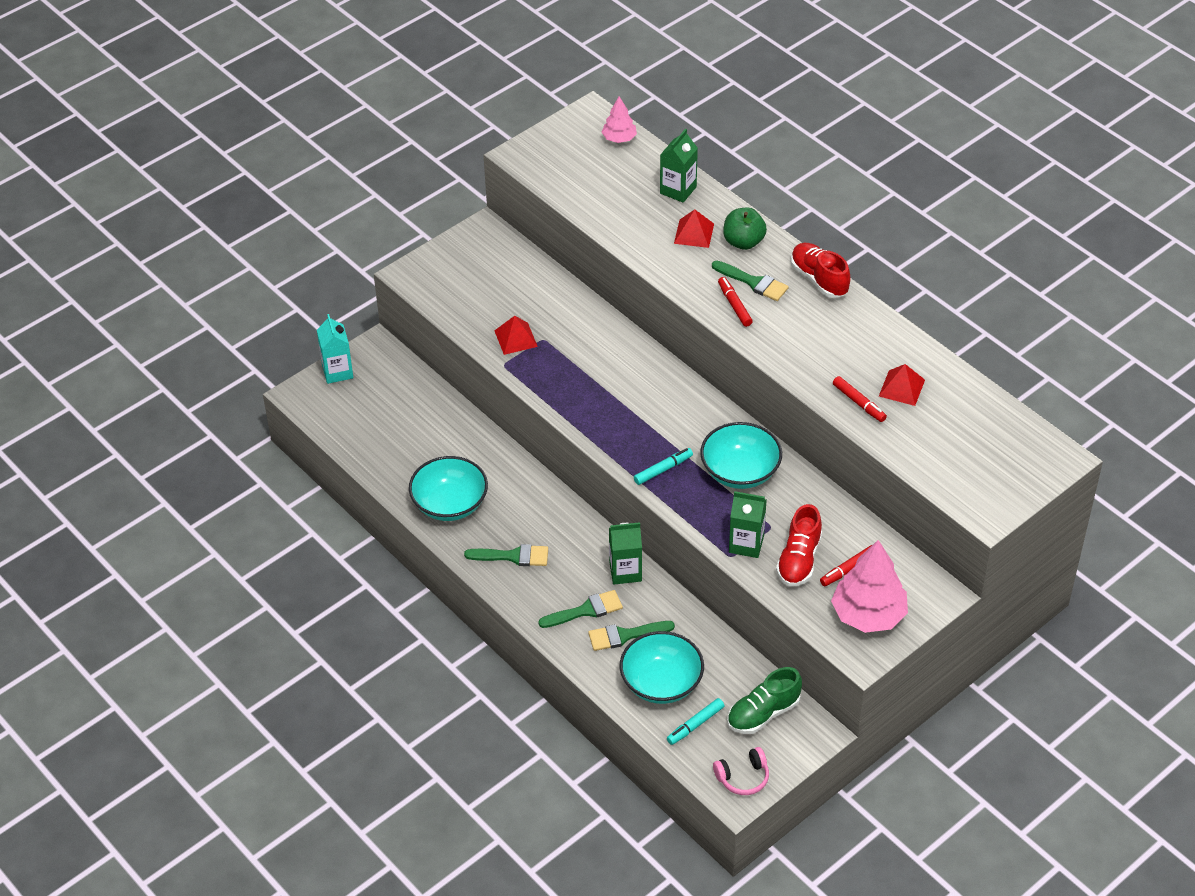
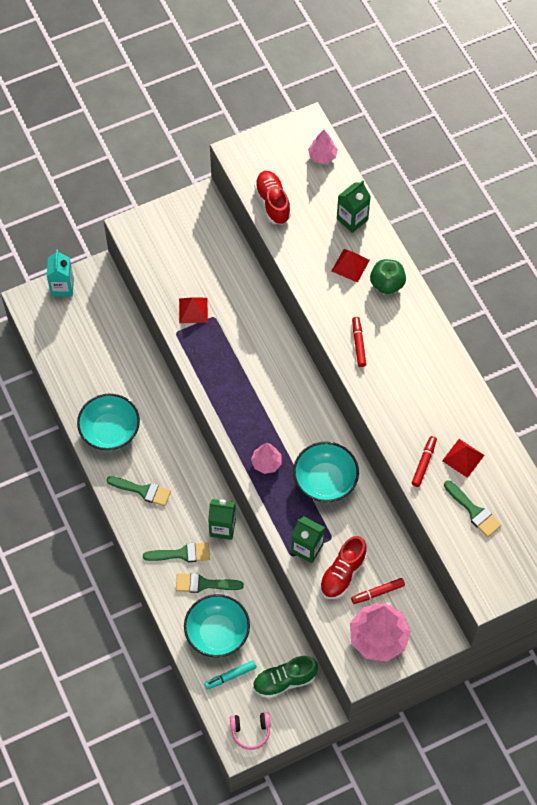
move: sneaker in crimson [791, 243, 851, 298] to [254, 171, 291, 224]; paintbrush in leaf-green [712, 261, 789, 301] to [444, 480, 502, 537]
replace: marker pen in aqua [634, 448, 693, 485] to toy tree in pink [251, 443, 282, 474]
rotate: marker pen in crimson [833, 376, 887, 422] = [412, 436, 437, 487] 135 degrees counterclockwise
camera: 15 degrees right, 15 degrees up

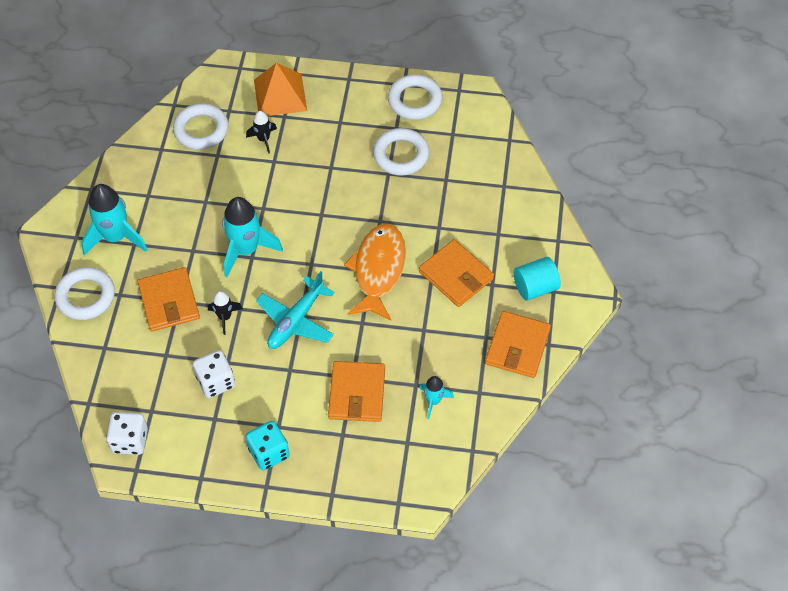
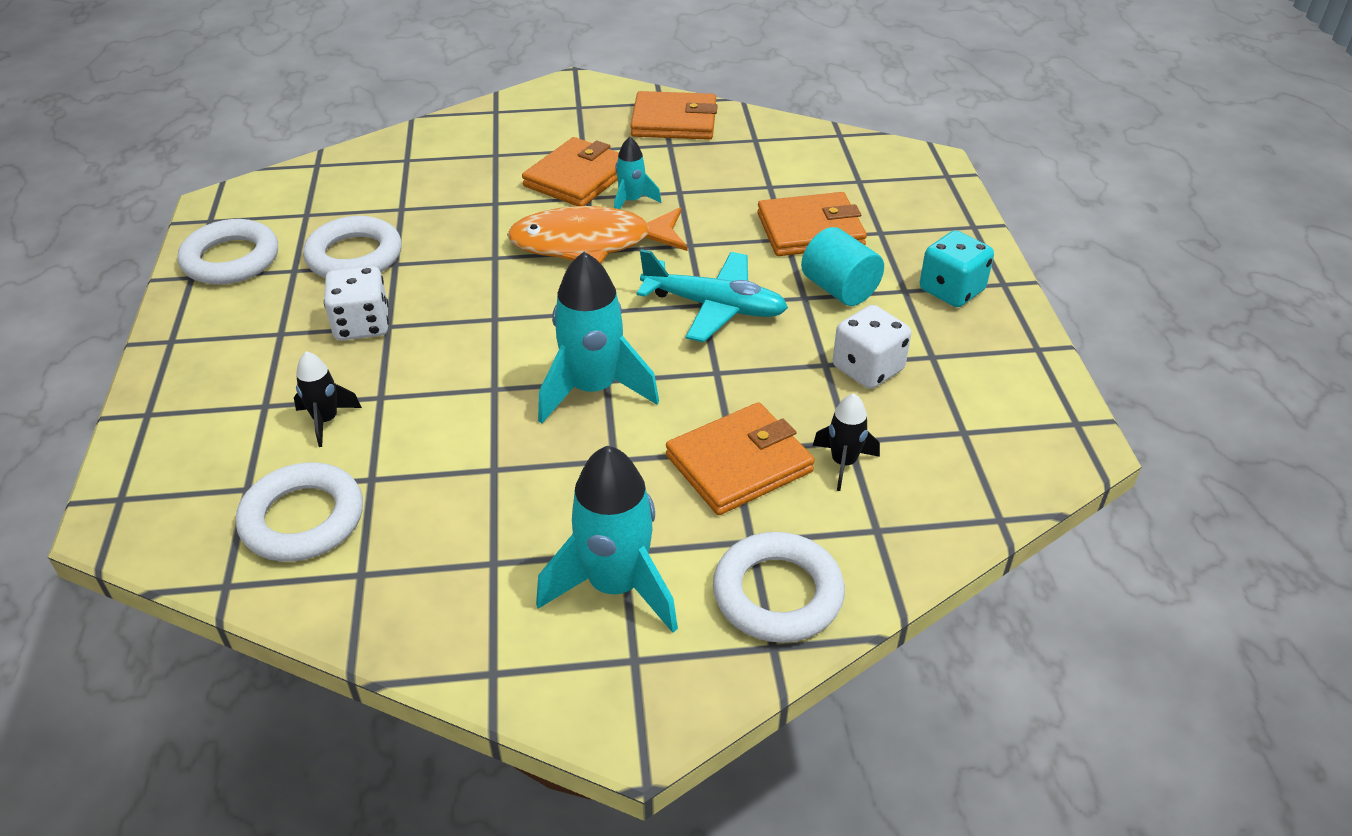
delete: pyramid shape in orange [254, 63, 307, 116]
move: cylinder shape in aqua [514, 257, 561, 301] to [801, 227, 884, 306]; toy rocket in jet-black [208, 291, 243, 335] to [813, 393, 880, 491]; toy rocket in aqua [419, 376, 454, 419] to [614, 137, 661, 209]; game die in pure white [106, 412, 148, 455] to [324, 266, 389, 340]
camera: 105 degrees left, 15 degrees down

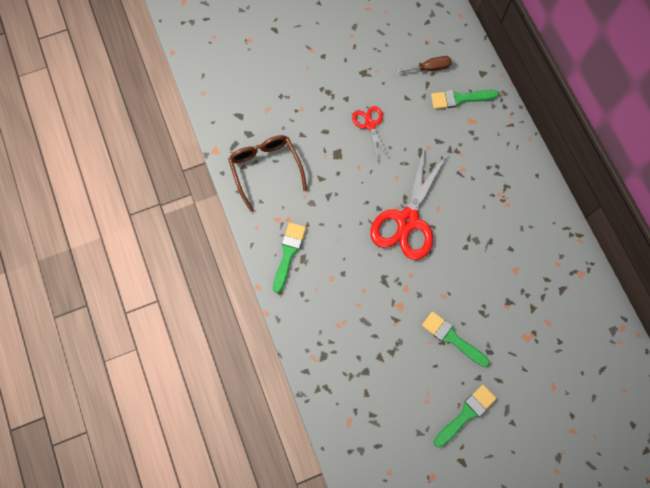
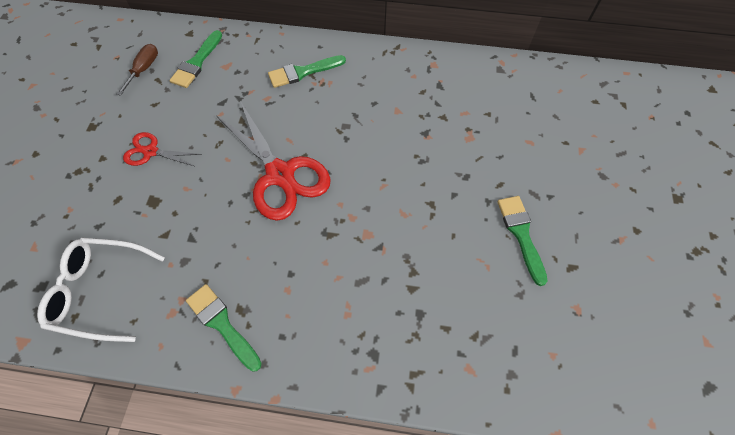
move: paintbrush in leaf-green [422, 311, 490, 367] to [268, 55, 346, 88]
recolor: glasses in brown [228, 135, 307, 212] to glasses in pure white [37, 238, 165, 342]
camera: 60 degrees left, 10 degrees down

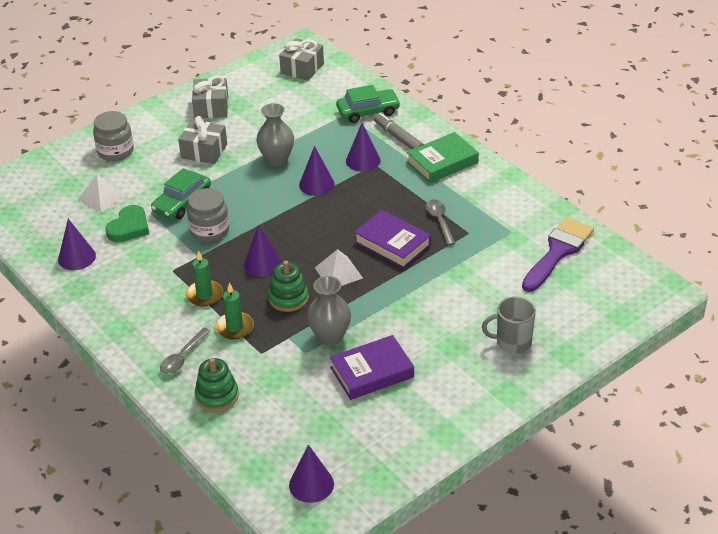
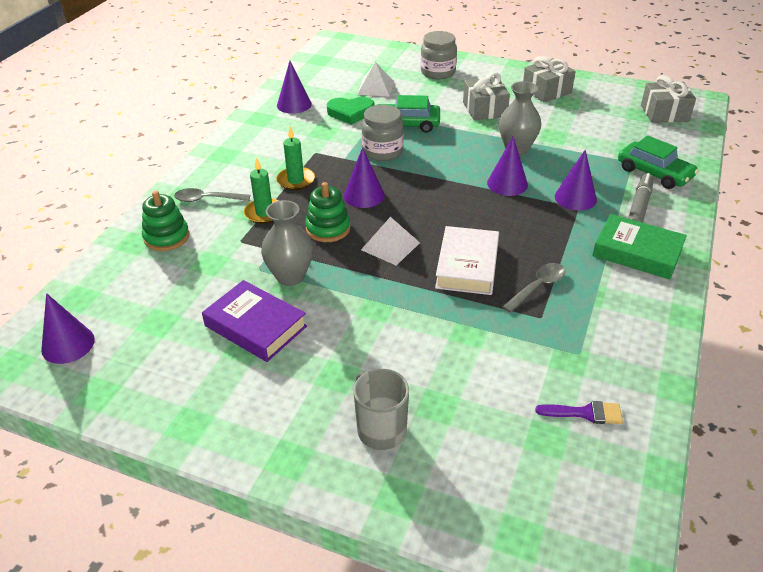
recolor: book in violet [354, 210, 431, 269] to book in pure white [435, 226, 499, 295]
resize: paintbrush in violet [522, 217, 594, 292] = [535, 401, 623, 424] x0.49
camera: 60 degrees right, 0 degrees up

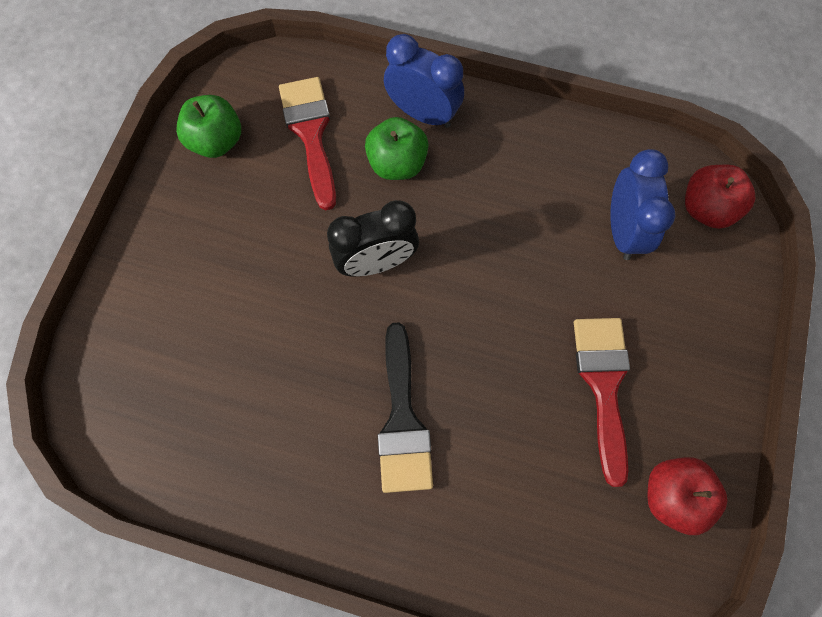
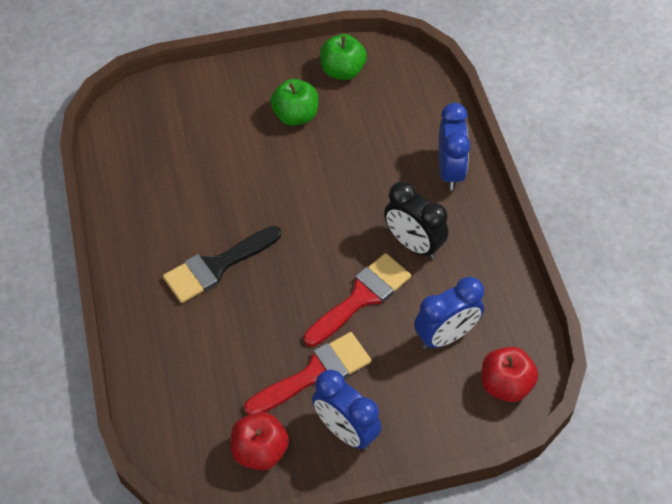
insert: clock in royal blue [312, 369, 382, 450]
move: paintbrush in crimson [279, 77, 336, 210] to [304, 253, 411, 347]; apple in leaf-green [365, 117, 429, 180] to [270, 79, 319, 126]; clock in jet-black [327, 200, 419, 277] to [384, 181, 448, 259]
camera: 60 degrees right, 15 degrees down

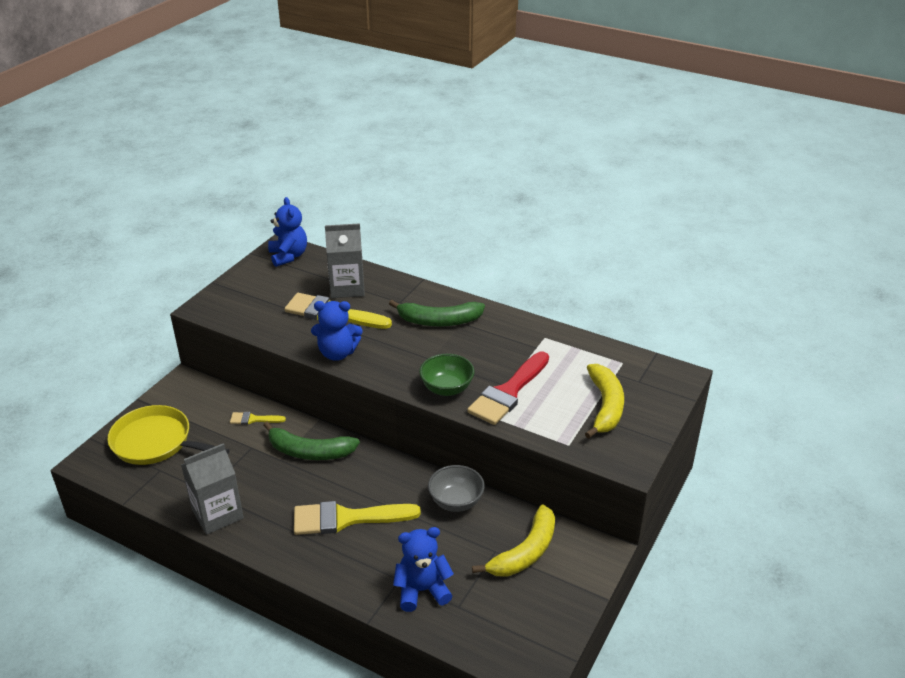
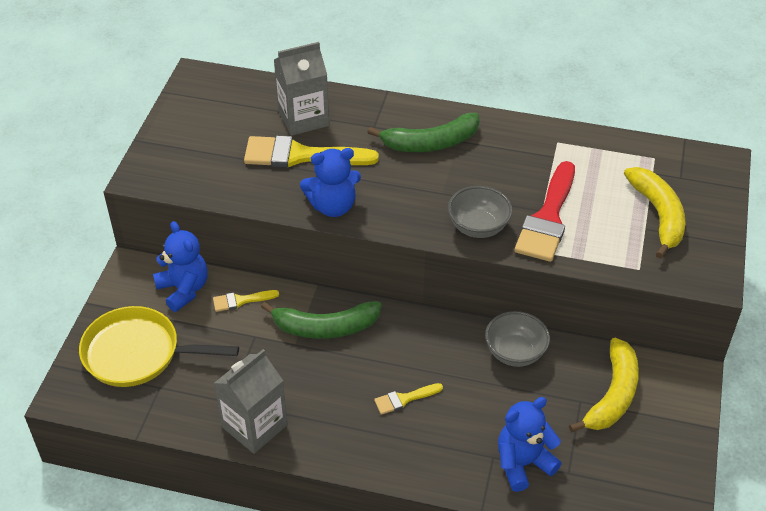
move: teddy in royal blue [268, 197, 307, 267] to [153, 221, 208, 312]
recolor: bowl in leaf-green [419, 354, 475, 396] to bowl in ash-grey [448, 186, 512, 238]
resize: paintbrush in yellow [294, 501, 421, 535] = [374, 383, 443, 415] x0.48
camera: 15 degrees left, 10 degrees up

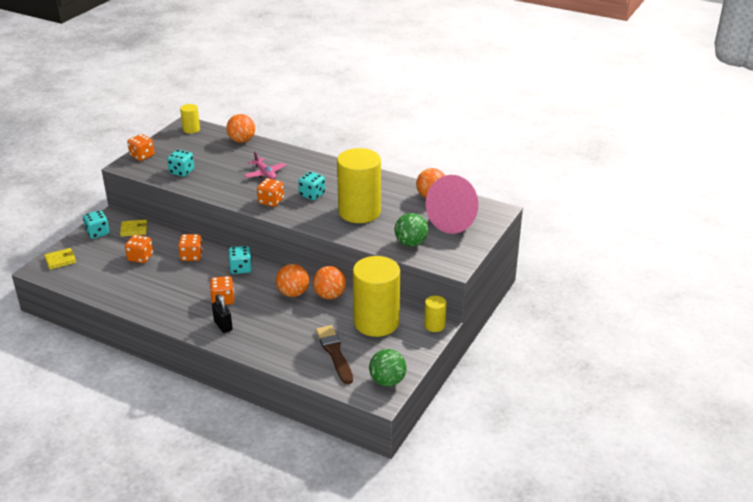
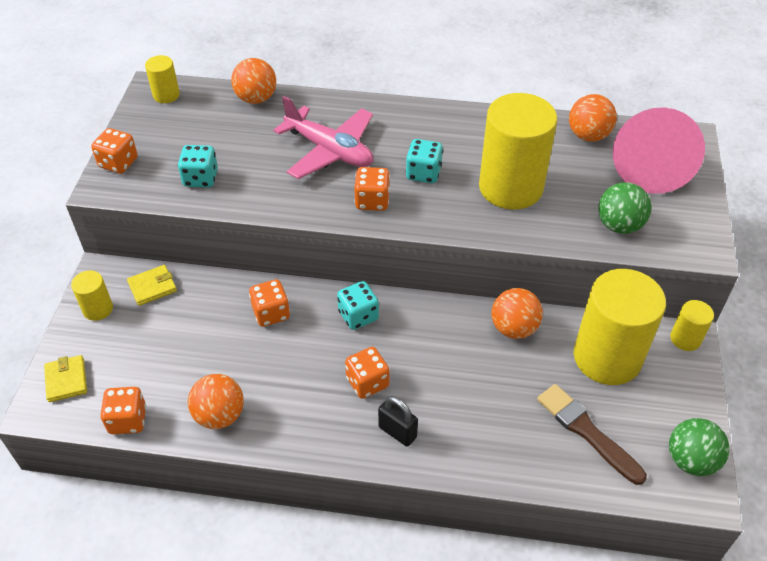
move: game die in orange [125, 235, 153, 263] to [100, 387, 146, 434]; sphere in orange [276, 264, 309, 297] to [188, 374, 244, 429]
replace: game die in aqua [83, 210, 110, 239] to cylinder shape in yellow [71, 270, 113, 321]
rotate: billfold in yellow [44, 248, 76, 270] = [44, 355, 87, 402] 60 degrees counterclockwise
resize: toy plane in pink [244, 151, 286, 179] = [273, 96, 373, 179] x1.71
camera: 20 degrees left, 15 degrees up

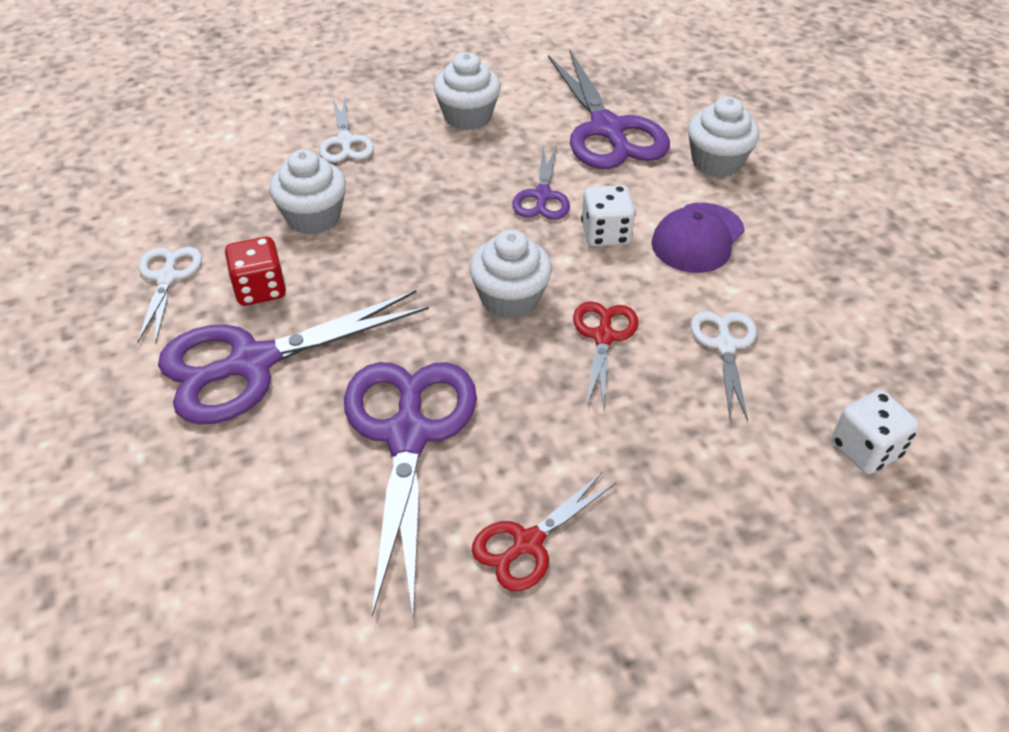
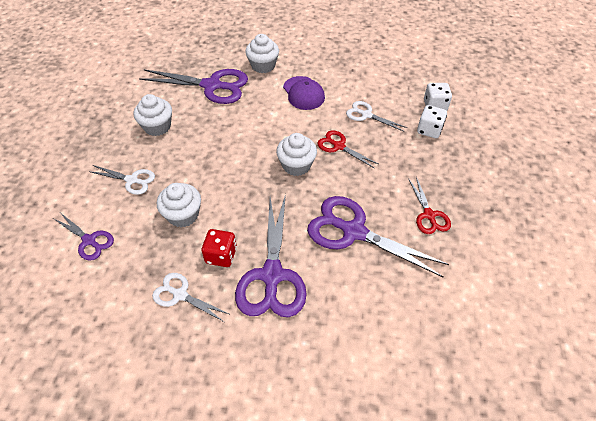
move: pair of scissors in violet [512, 145, 570, 220] to [53, 213, 114, 261]; game die in pure white [581, 185, 636, 247] to [417, 105, 447, 138]
camera: 60 degrees left, 5 degrees up

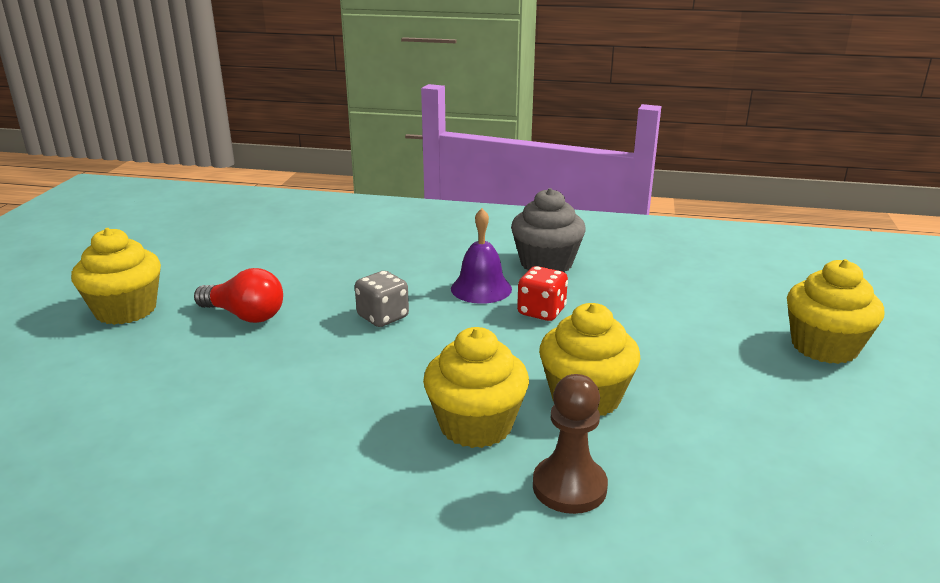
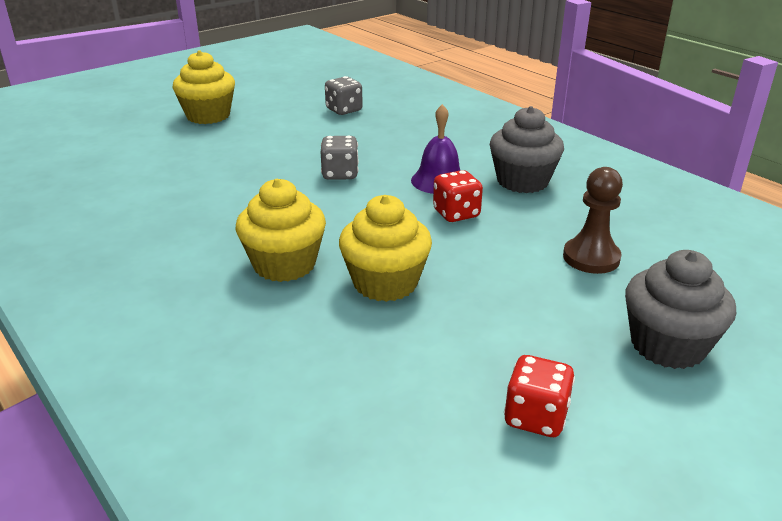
delete: lightbulb in crimson [194, 268, 283, 323]
insert: game die in ash-grey [325, 76, 363, 115]; game die in crimson [504, 355, 575, 437]
move: pawn in brown [533, 374, 608, 514] to [563, 167, 623, 274]
recolor: fairy cake in yellow [787, 259, 885, 364] to fairy cake in ash-grey [625, 250, 736, 369]
camera: 40 degrees right, 5 degrees up

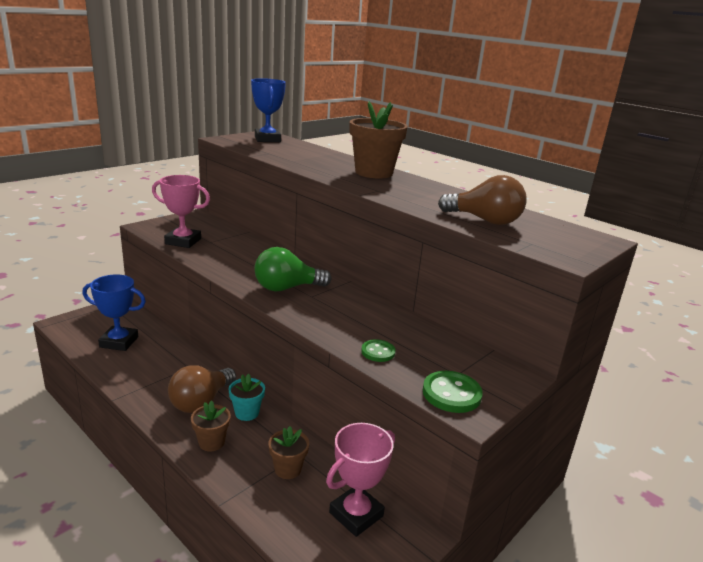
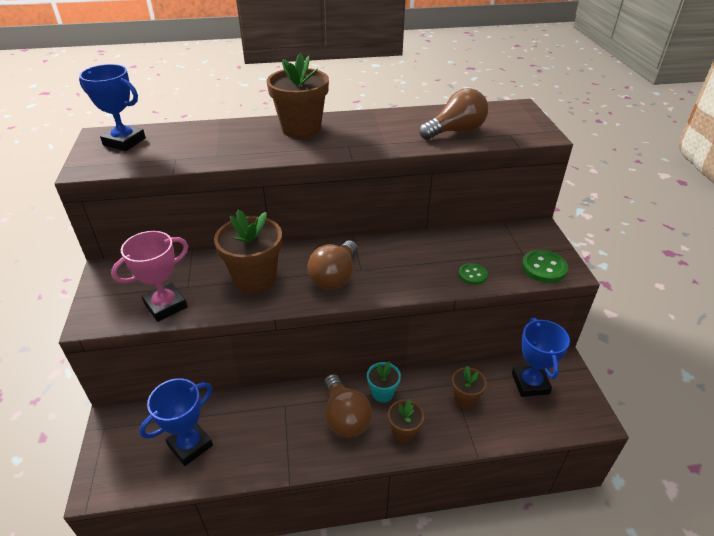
insert: potted plant in brown [214, 210, 282, 293]
recolor: lightbulb in leaf-green [254, 247, 331, 292] to lightbulb in brown [307, 240, 358, 290]; trophy in pink [326, 423, 395, 537] to trophy in royal blue [512, 318, 570, 397]
camera: 50 degrees left, 15 degrees up

